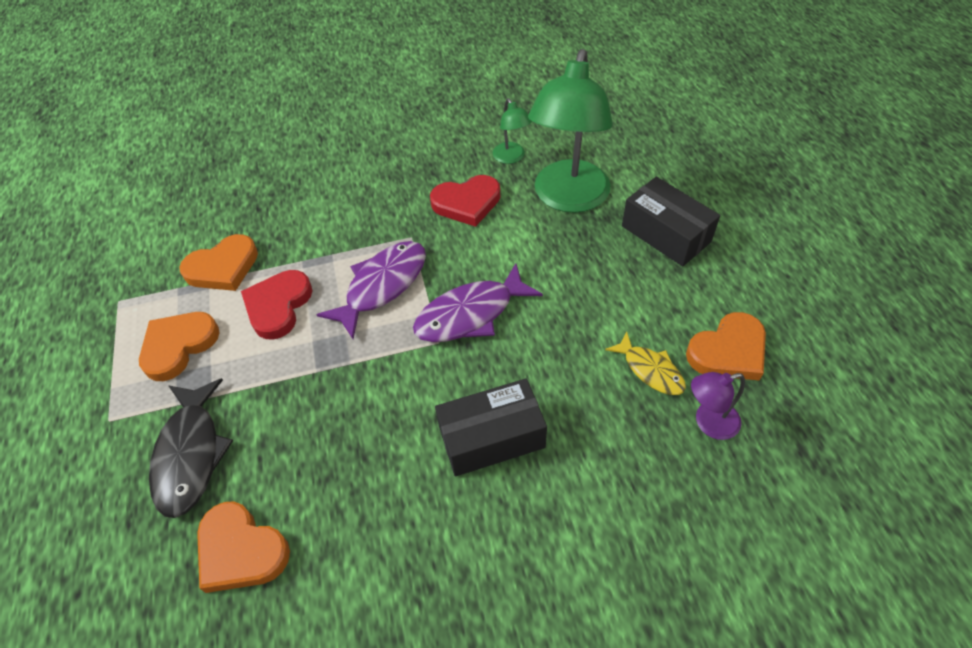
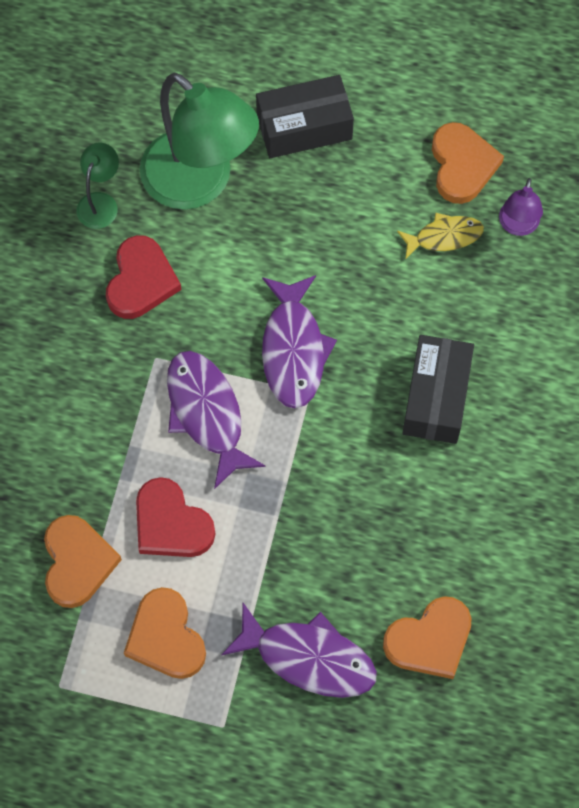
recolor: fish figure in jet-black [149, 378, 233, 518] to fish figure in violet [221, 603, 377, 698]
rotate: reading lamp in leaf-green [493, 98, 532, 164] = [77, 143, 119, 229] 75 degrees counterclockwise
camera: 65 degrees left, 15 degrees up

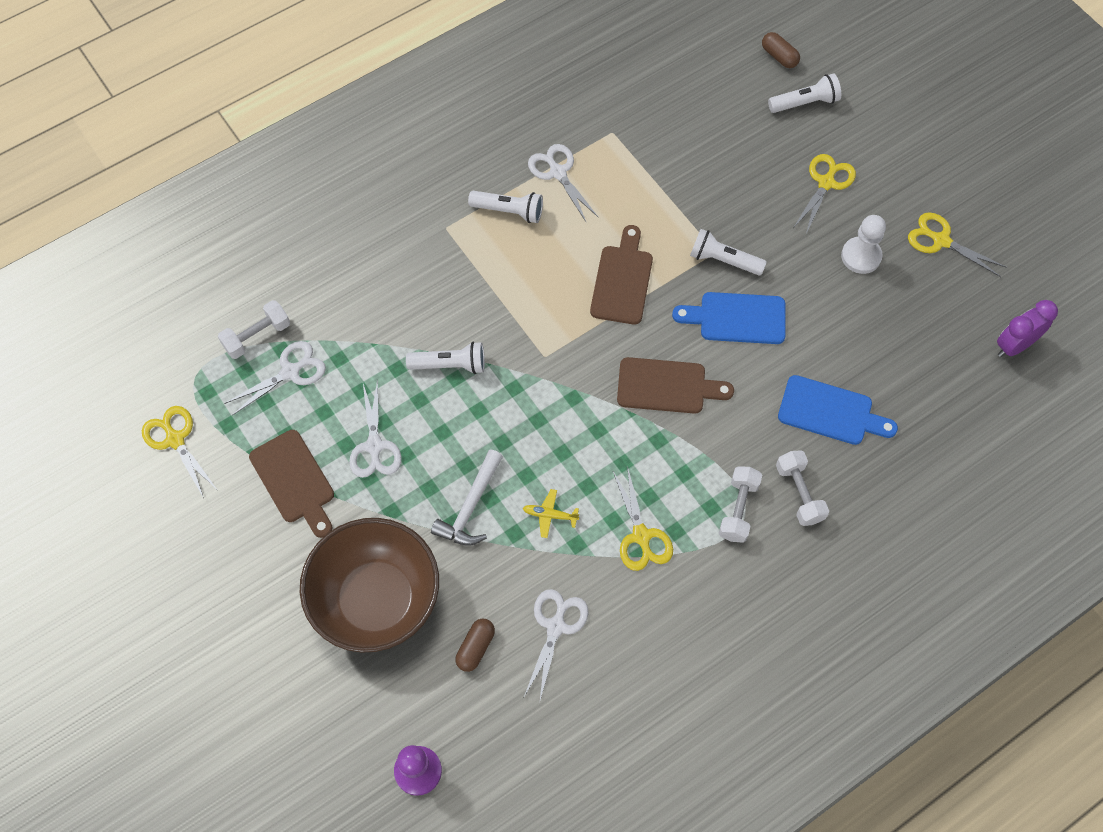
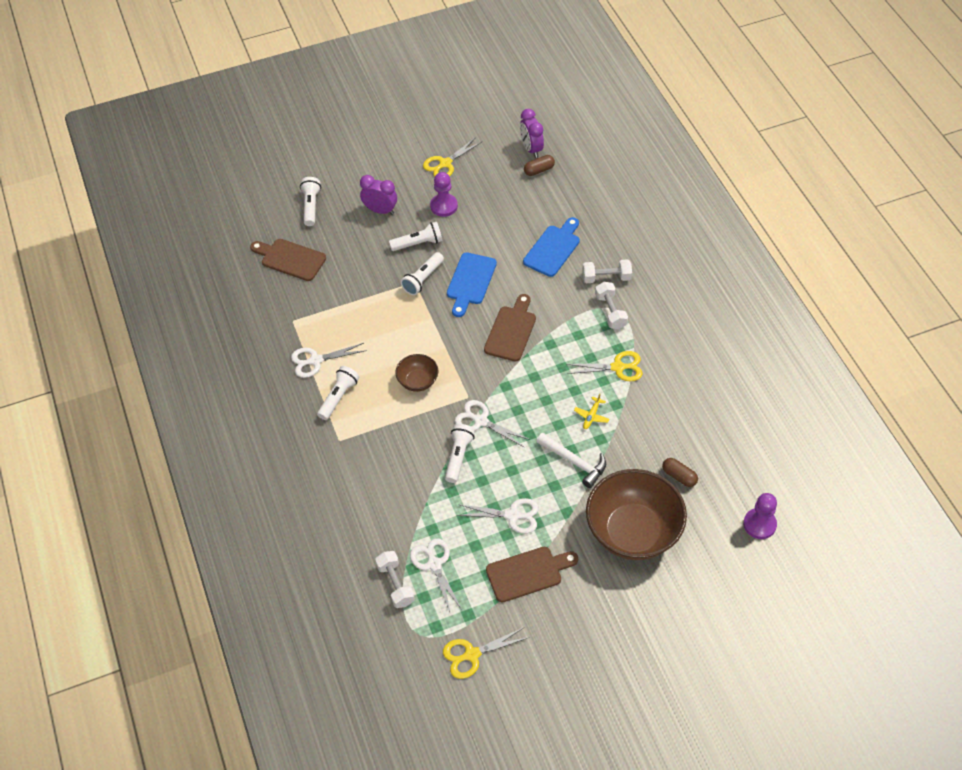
insert: flashlight in pure white [389, 222, 442, 251]; bowl in brown [395, 354, 439, 392]
move: pill shape in brown [762, 32, 800, 68] to [524, 155, 555, 176]; chopping board in brown [590, 225, 653, 325] to [250, 239, 326, 281]; pair of scissors in pure white [524, 589, 589, 700] to [455, 400, 530, 447]
replace: pair of scissors in yellow [793, 154, 856, 234] to clock in violet [360, 175, 397, 215]
recolor: pawn in pure white [841, 215, 886, 274] to pawn in violet [430, 172, 458, 217]
rotate: free weight in pure white [719, 466, 762, 543] = [595, 282, 628, 329] 45 degrees clockwise
camera: 75 degrees left, 10 degrees down

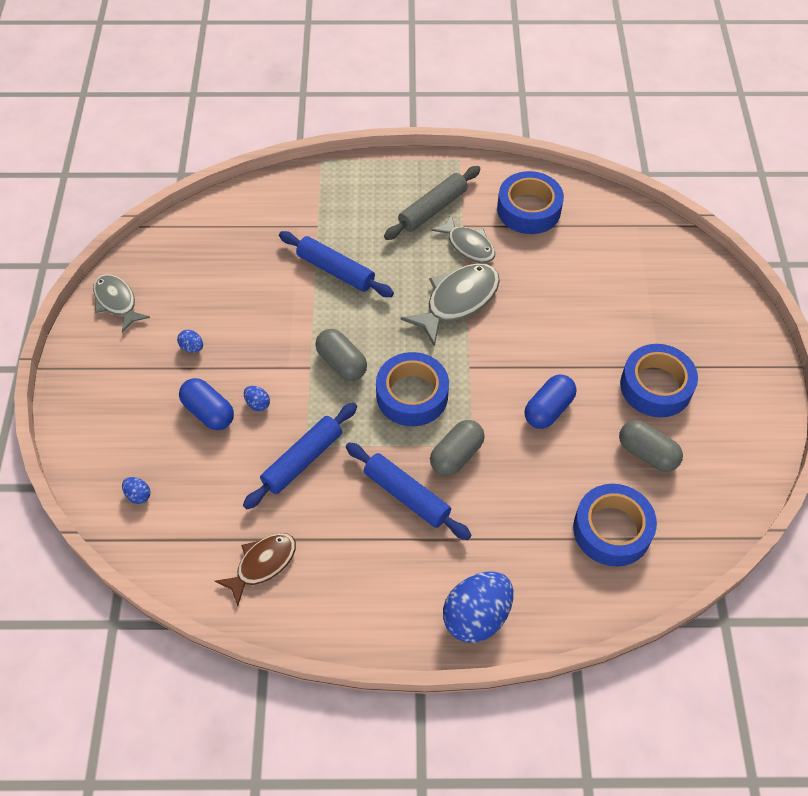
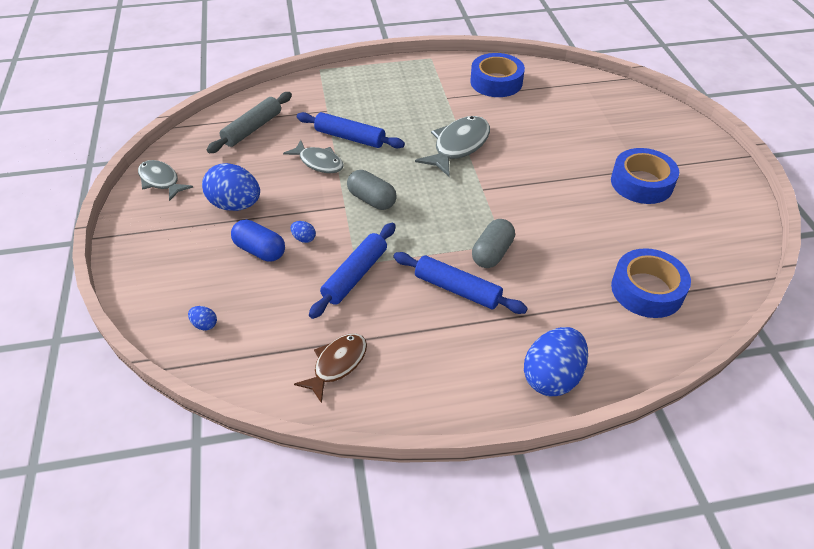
delete: roll of tape in royal blue [376, 352, 449, 426]; pill shape in royal blue [525, 375, 577, 429]; pill shape in ash-grey [619, 420, 683, 472]
move: pastry roller in ash-grey [384, 166, 481, 240] to [207, 92, 292, 153]; fish figure in ash-grey [431, 215, 495, 263] to [283, 140, 344, 173]
resize: egg shape in royal blue [177, 330, 203, 353] = [202, 163, 260, 211] x2.34
camera: 10 degrees left, 10 degrees down

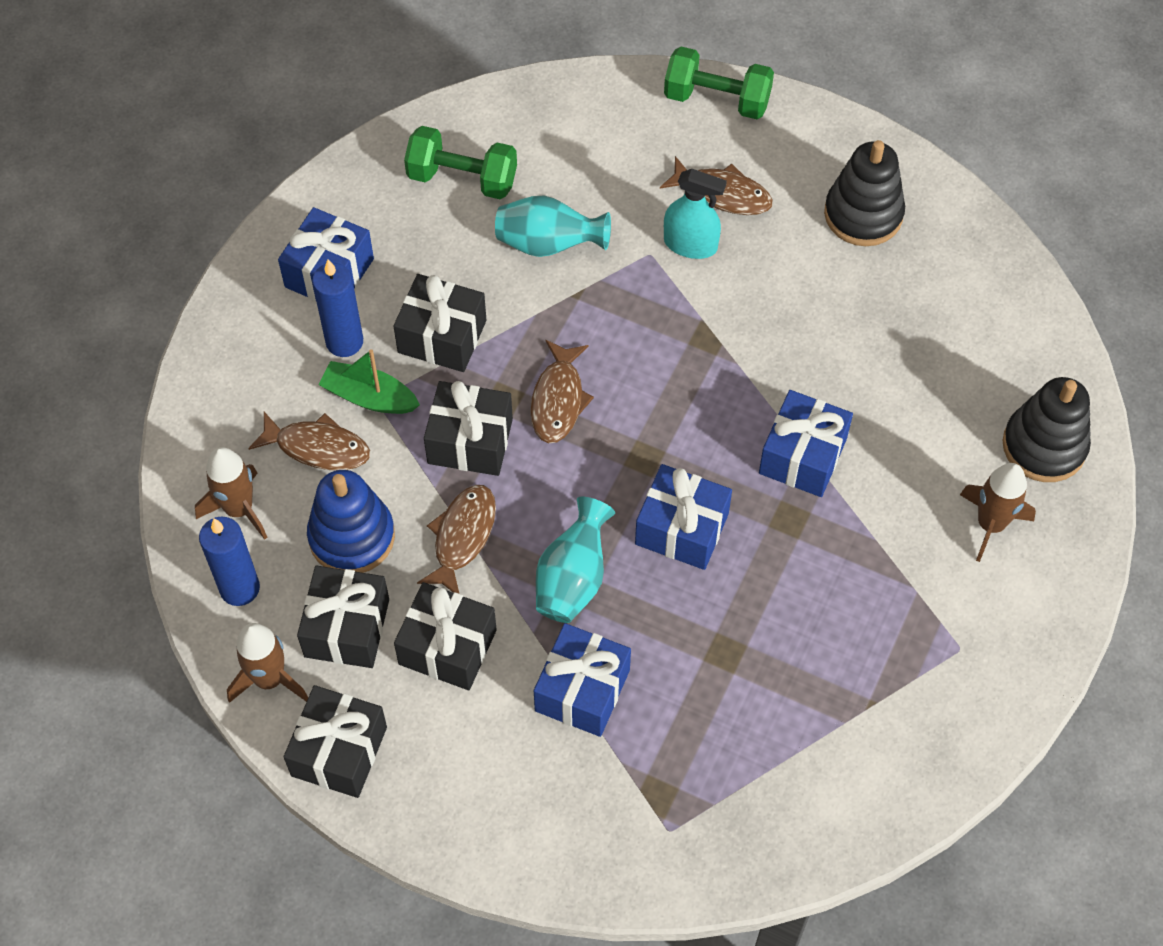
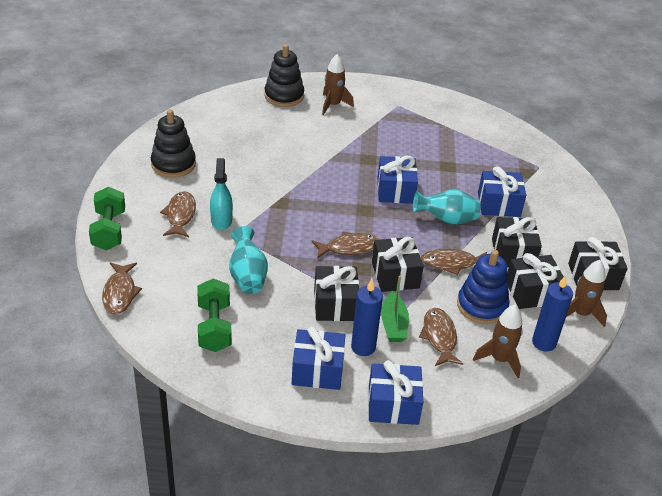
insert: fish figure in brown [102, 262, 142, 315]
move: gift in royal blue [759, 390, 853, 497] to [368, 360, 423, 425]
camera: 115 degrees left, 20 degrees down

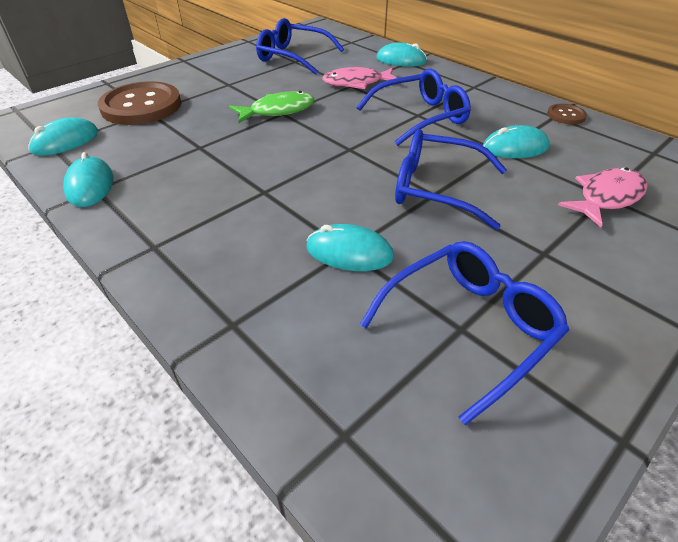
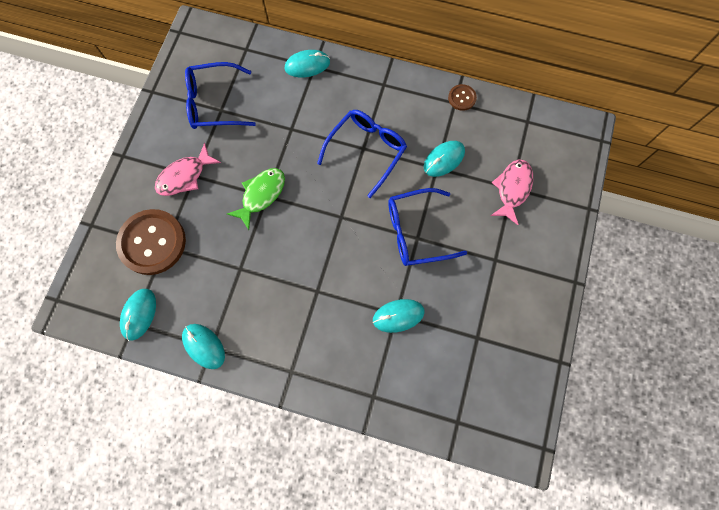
delete: glasses in royal blue [360, 241, 569, 425]
move: fish figure in pink [322, 67, 397, 89] to [155, 143, 221, 196]
camera: 30 degrees left, 30 degrees up

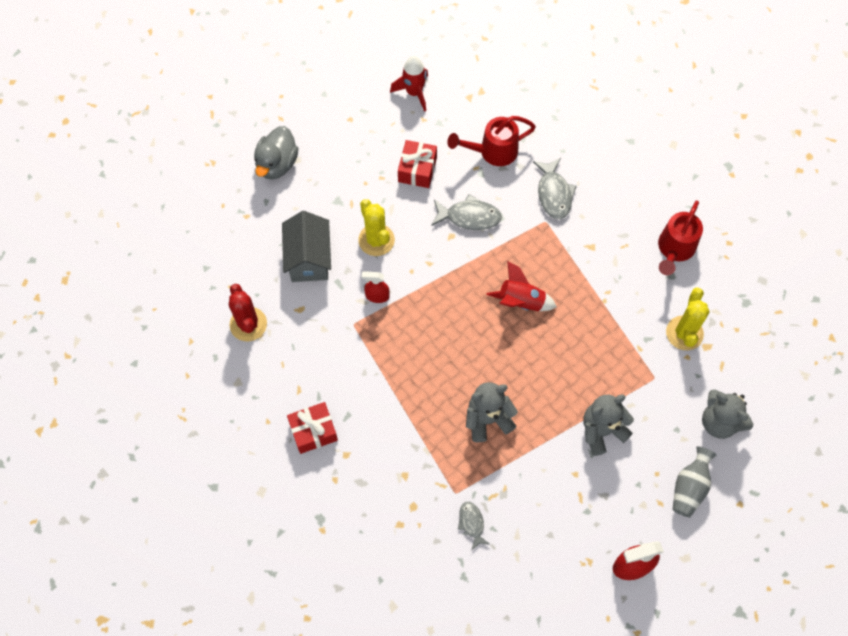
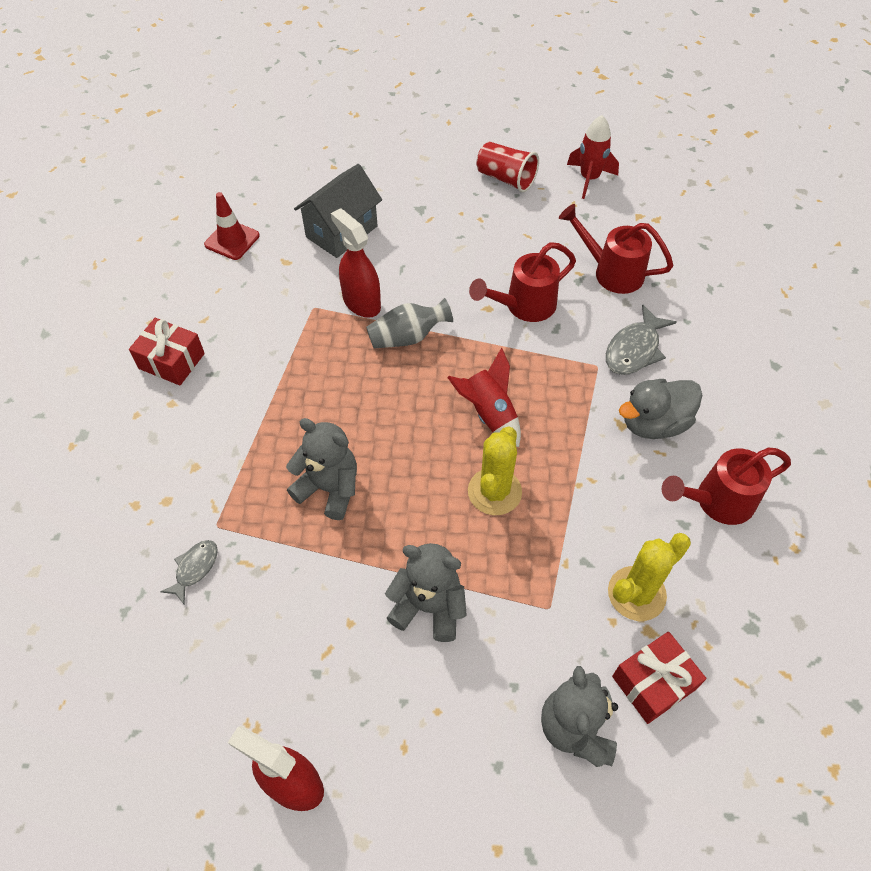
insert: tumbler in crimson [476, 142, 539, 193]
move: rubber duck in ash-grey [254, 126, 299, 180] to [619, 379, 702, 439]; gift in crimson [398, 140, 437, 188] to [612, 632, 707, 724]; saguaro cactus in yellow [358, 199, 395, 256] to [468, 426, 522, 515]; vase in ash-grey [672, 446, 716, 517] to [366, 298, 453, 349]
replace: fish figure in ash-grey [431, 194, 502, 230] to watering can in crimson [469, 242, 576, 322]; saguaro cactus in crimson [229, 284, 267, 341] to traffic cone in crimson [204, 192, 260, 260]
resize: spray bottle in crimson [362, 271, 390, 303] = [331, 208, 381, 318] x1.59
camera: 45 degrees right, 10 degrees down

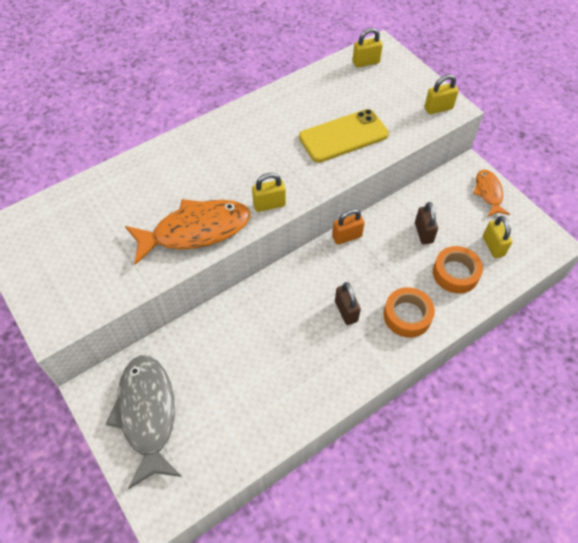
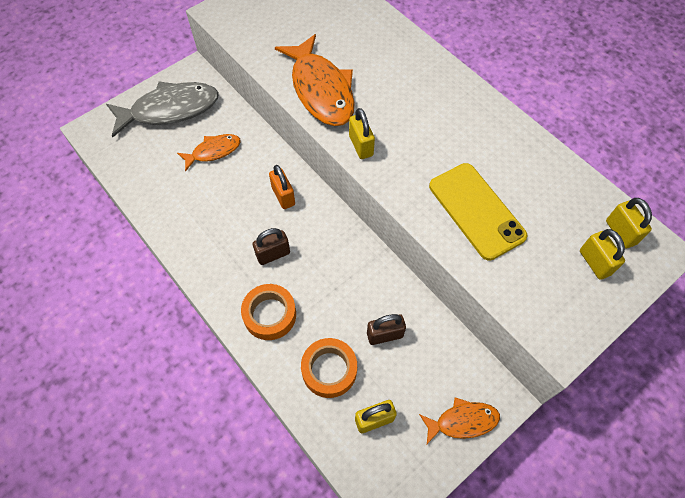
insert: fish figure in orange [177, 134, 241, 172]
move: lock in yellow [424, 74, 459, 114] to [580, 229, 625, 280]; lock in orange [332, 209, 365, 245] to [269, 165, 295, 209]
camera: 85 degrees right, 5 degrees up

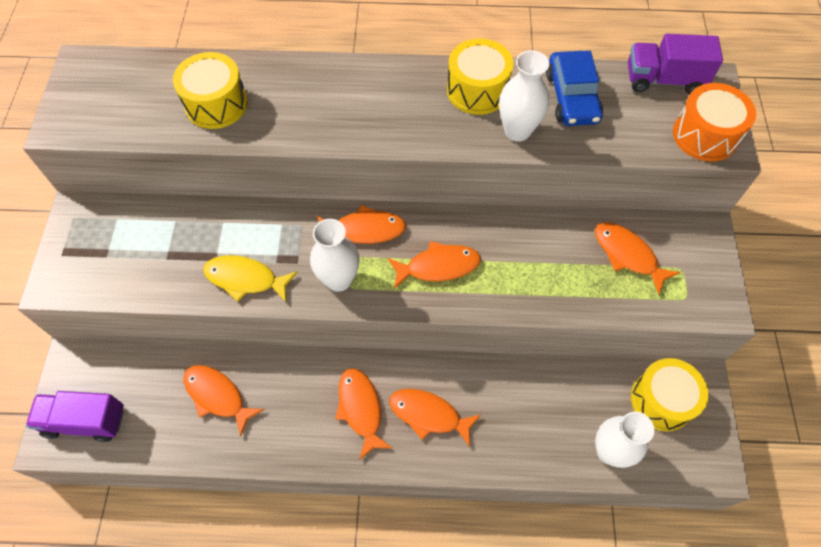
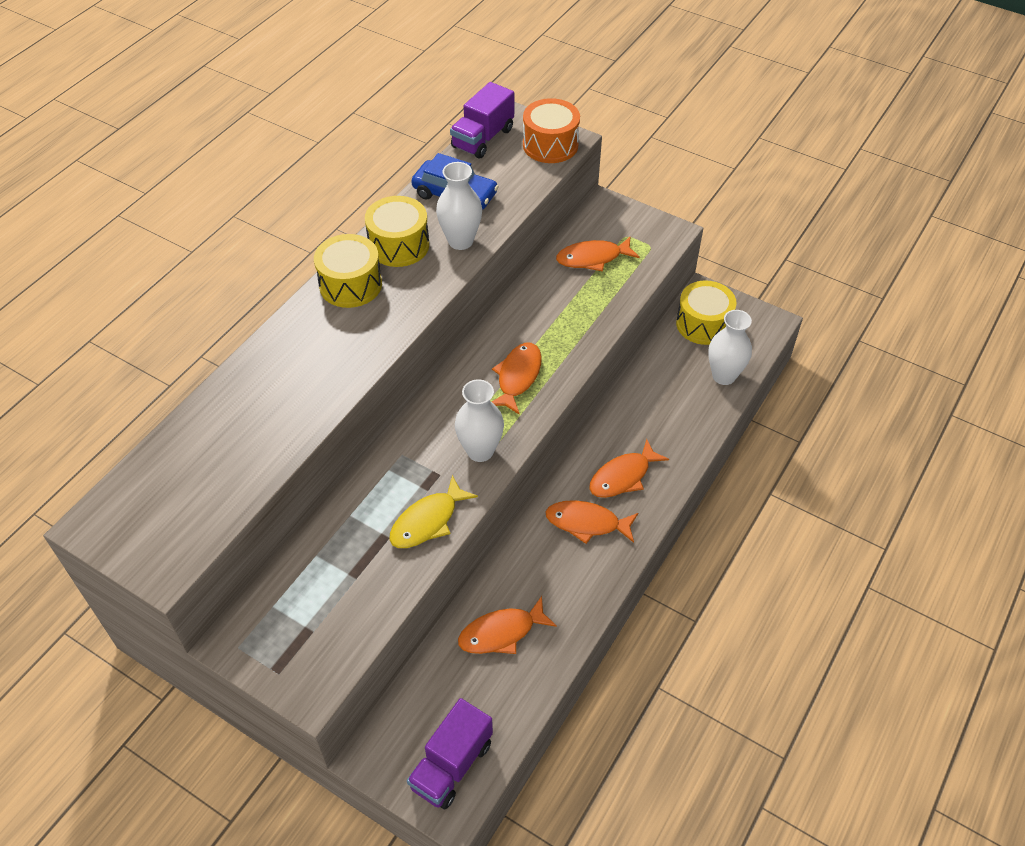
delete: fish figure in orange [317, 205, 406, 244]
move: snare drum in yellow [173, 52, 248, 129] to [314, 234, 382, 308]
camera: 60 degrees left, 10 degrees down

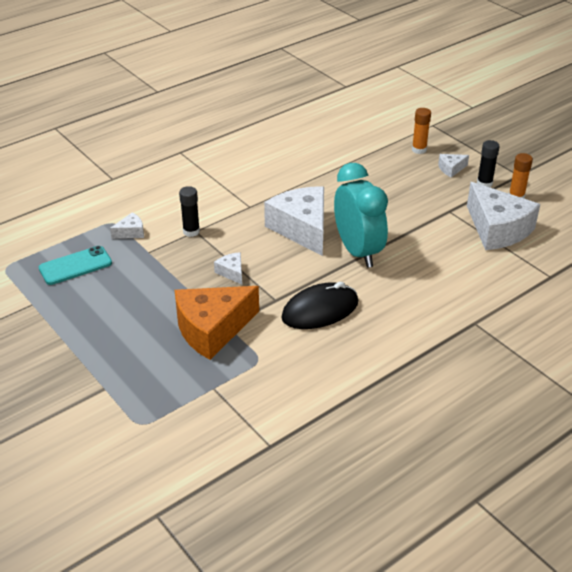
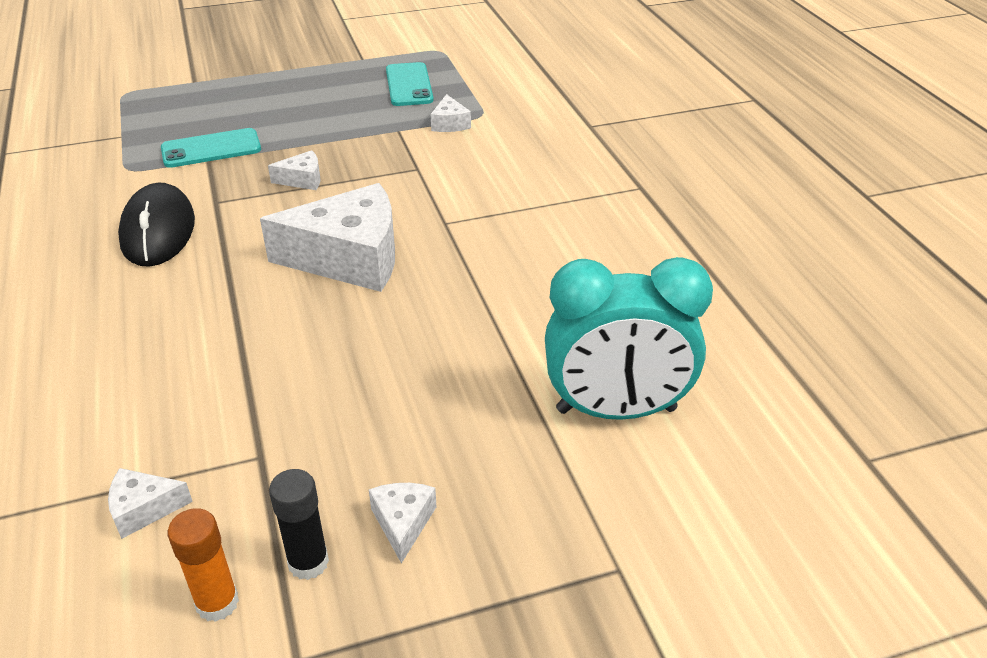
delete: stick of glue in orange [412, 108, 431, 154]; stick of glue in jet-black [179, 186, 200, 237]
move: clock in aqua [334, 163, 388, 268] to [545, 257, 713, 420]
replace: piece of cheese in orange [175, 286, 259, 360] to mobile phone in aqua [161, 128, 261, 168]
resize: piece of cheese in pure white [467, 182, 540, 250] = [108, 468, 193, 539] x0.43
camera: 110 degrees right, 0 degrees up

